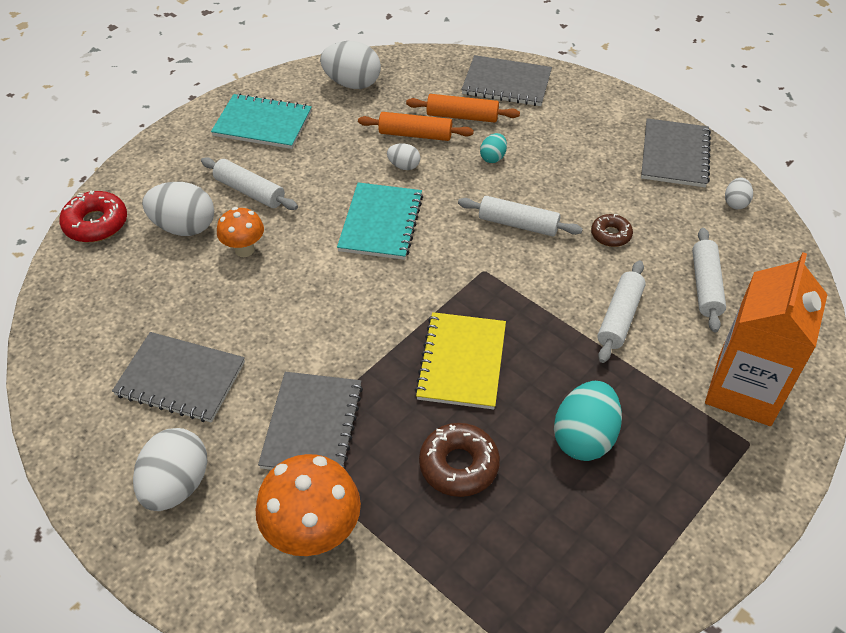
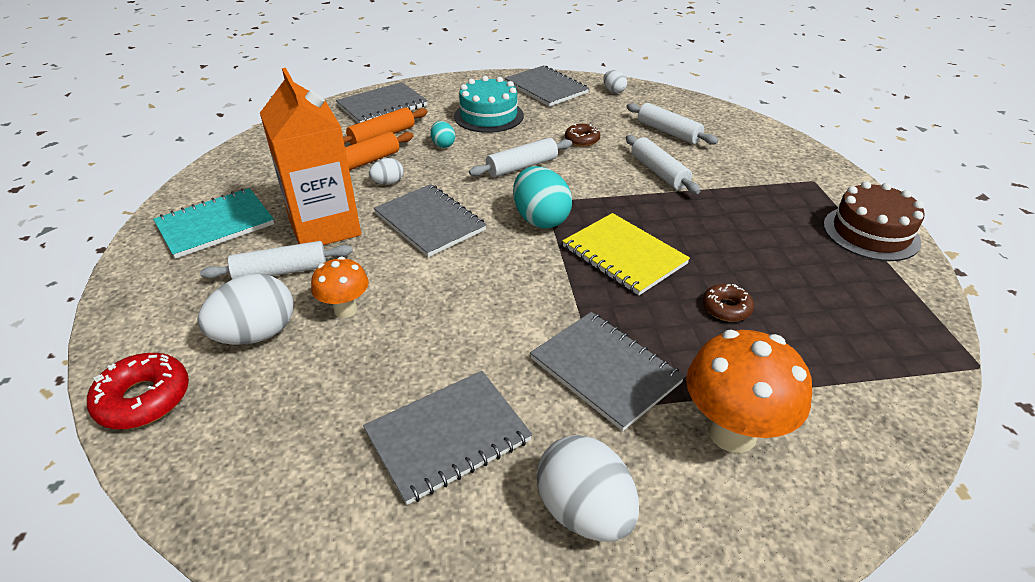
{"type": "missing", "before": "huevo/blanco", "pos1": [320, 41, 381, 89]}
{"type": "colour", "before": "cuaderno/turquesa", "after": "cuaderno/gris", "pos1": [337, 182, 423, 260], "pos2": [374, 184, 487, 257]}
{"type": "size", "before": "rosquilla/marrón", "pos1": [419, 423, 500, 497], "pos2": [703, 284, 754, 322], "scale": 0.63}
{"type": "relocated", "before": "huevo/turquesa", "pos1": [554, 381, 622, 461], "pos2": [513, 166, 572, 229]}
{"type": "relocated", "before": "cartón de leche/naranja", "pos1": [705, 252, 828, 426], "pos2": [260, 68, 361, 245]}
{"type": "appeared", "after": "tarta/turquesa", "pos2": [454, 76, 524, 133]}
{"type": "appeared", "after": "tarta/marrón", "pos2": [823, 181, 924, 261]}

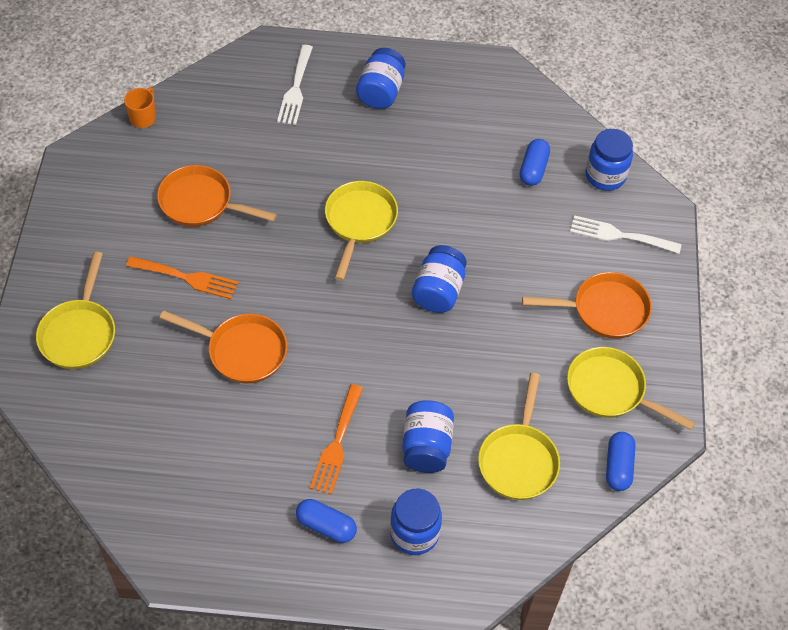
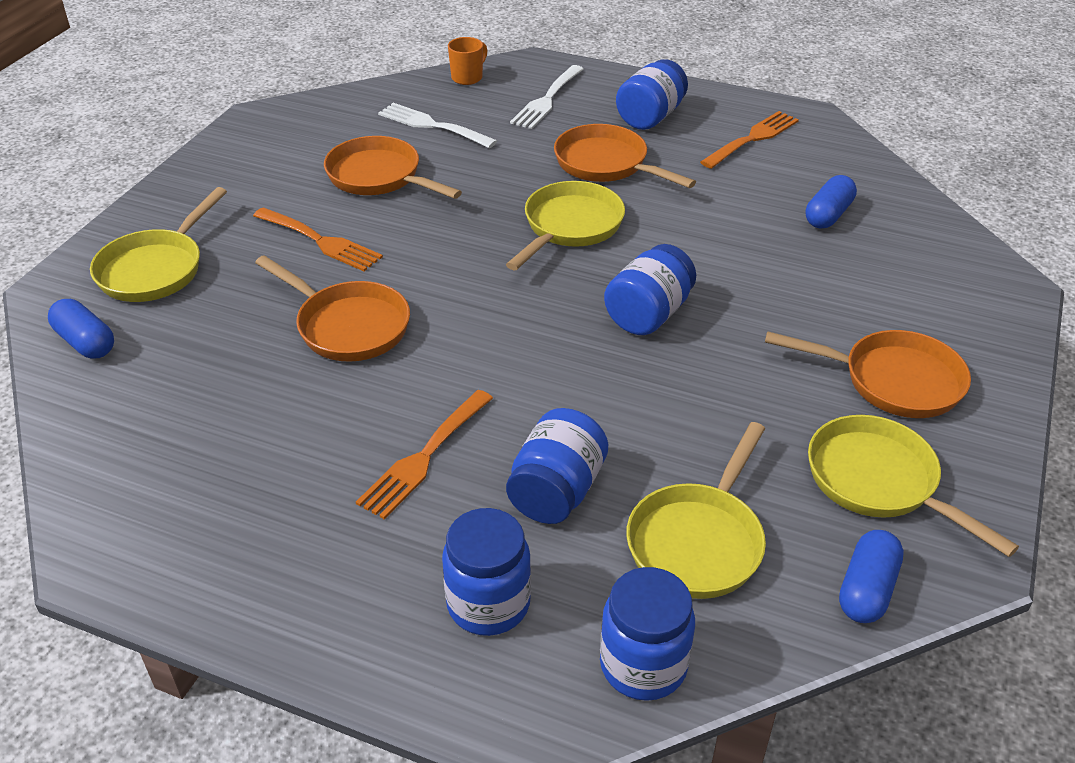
{"type": "relocated", "before": "taza/naranja", "pos1": [124, 87, 156, 128], "pos2": [448, 37, 487, 85]}
{"type": "relocated", "before": "cápsula/azul", "pos1": [296, 499, 357, 543], "pos2": [48, 299, 114, 359]}
{"type": "relocated", "before": "tenedor/blanco", "pos1": [570, 215, 681, 254], "pos2": [378, 103, 497, 148]}
{"type": "relocated", "before": "tarro/azul", "pos1": [585, 129, 633, 191], "pos2": [600, 567, 695, 701]}
{"type": "appeared", "after": "sartén/naranja", "pos2": [554, 124, 696, 188]}
{"type": "appeared", "after": "tenedor/naranja", "pos2": [700, 111, 799, 169]}

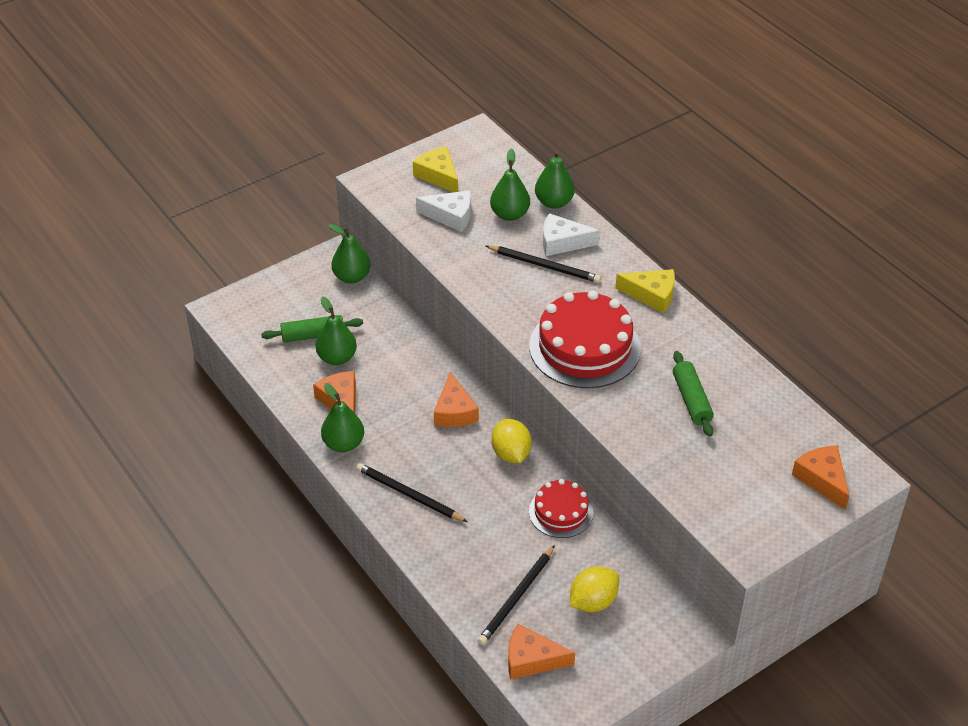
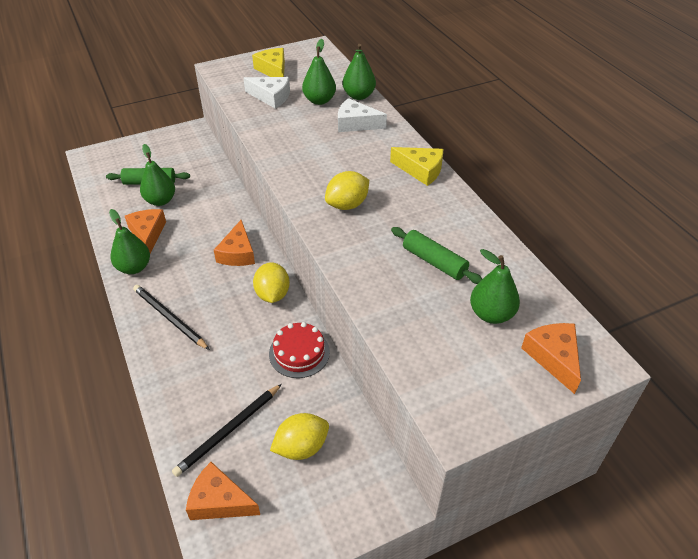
{"type": "relocated", "before": "pera/verde", "pos1": [329, 224, 370, 283], "pos2": [470, 249, 520, 324]}
{"type": "missing", "before": "lápiz/negro", "pos1": [486, 245, 601, 283]}
{"type": "exchanged", "before": "tarta/rojo", "after": "limón/amarillo", "pos1": [529, 290, 641, 388], "pos2": [325, 171, 369, 210]}
{"type": "spun", "before": "rodillo/verde", "pos1": [673, 351, 714, 437], "pos2": [391, 227, 482, 284], "turn": -45}

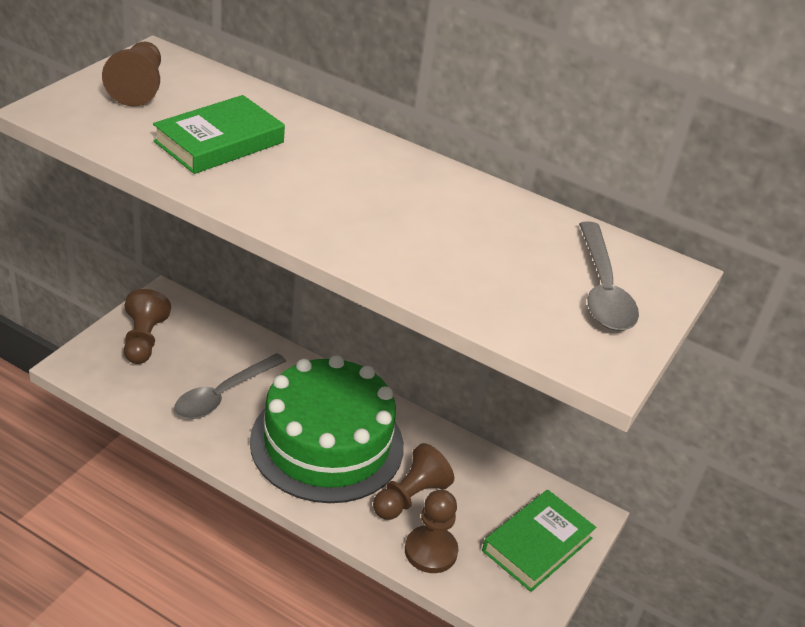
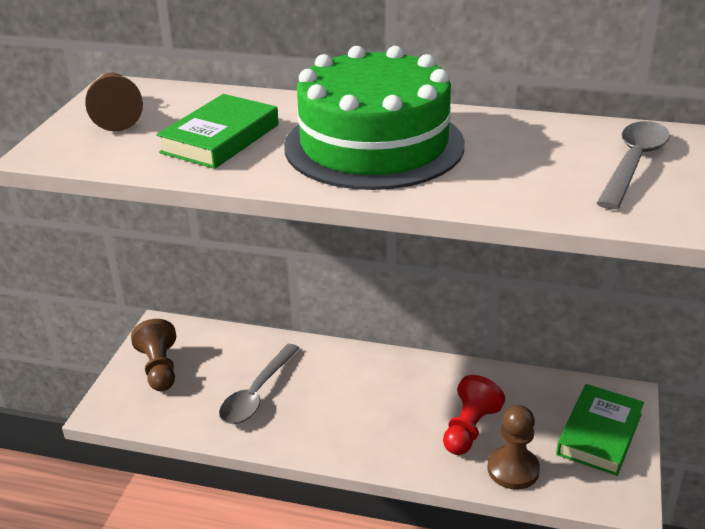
{"type": "relocated", "before": "tarta/verde", "pos1": [250, 355, 404, 503], "pos2": [284, 46, 465, 190]}
{"type": "colour", "before": "peón/marrón", "after": "peón/rojo", "pos1": [373, 443, 454, 520], "pos2": [443, 375, 505, 455]}
{"type": "spun", "before": "cuchara/gris", "pos1": [579, 221, 639, 331], "pos2": [597, 121, 670, 210], "turn": -135}

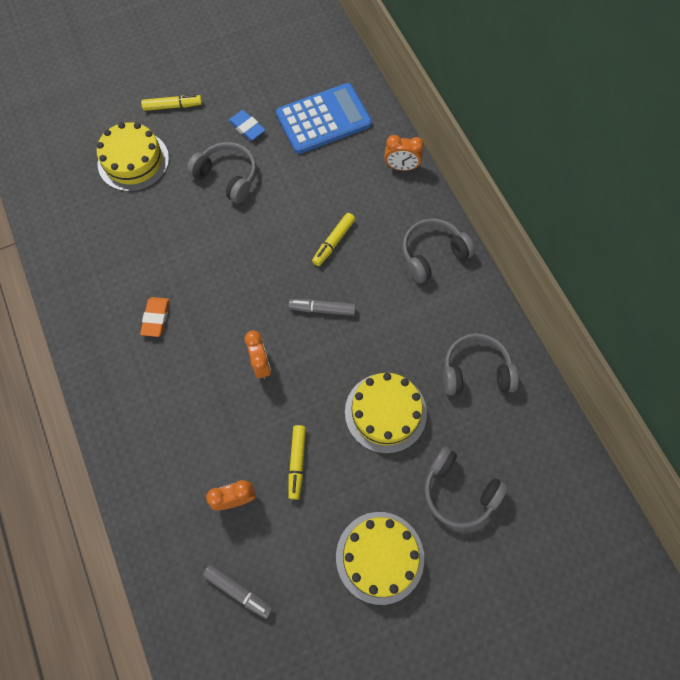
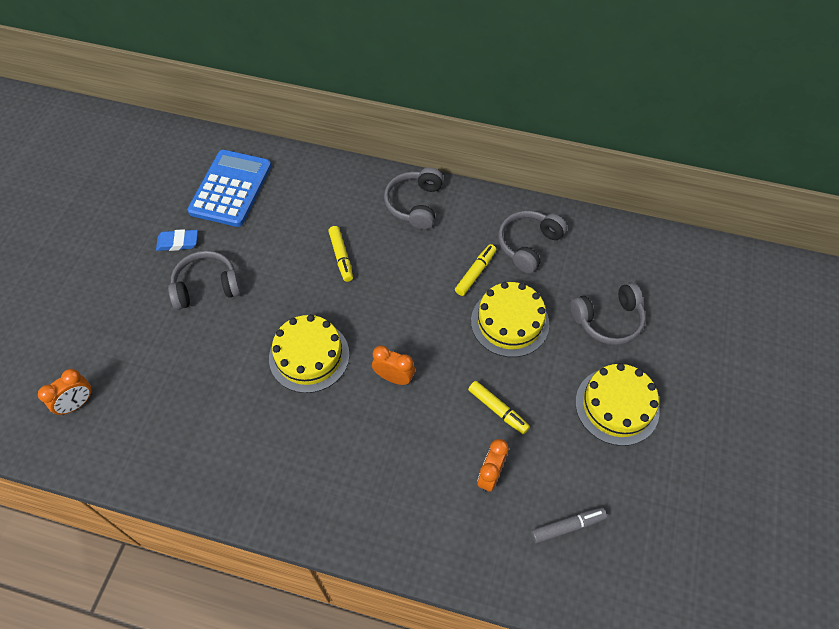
{"type": "relocated", "before": "tarta/amarillo", "pos1": [97, 122, 169, 192], "pos2": [269, 314, 349, 393]}
{"type": "missing", "before": "goma de borrar/naranja", "pos1": [140, 297, 170, 337]}
{"type": "relocated", "before": "rotulador/amarillo", "pos1": [141, 95, 202, 111], "pos2": [455, 244, 496, 296]}
{"type": "missing", "before": "rotulador/gris", "pos1": [288, 299, 356, 316]}
{"type": "relocated", "before": "despertador/naranja", "pos1": [384, 135, 424, 171], "pos2": [38, 369, 92, 415]}

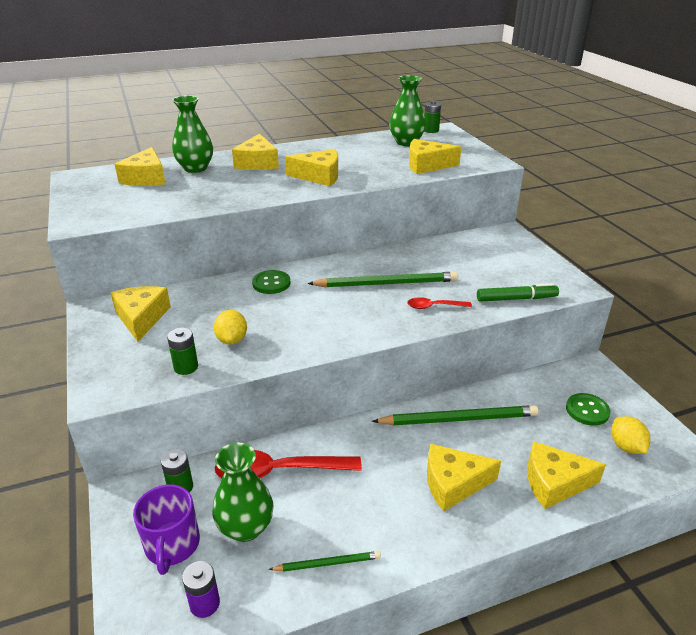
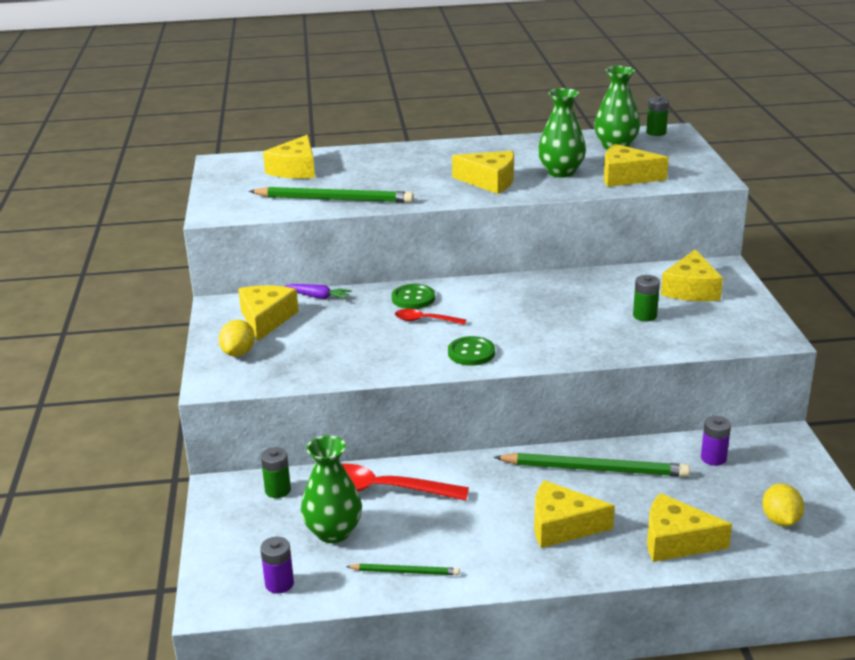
{"type": "missing", "before": "taza/morado", "pos1": [133, 484, 200, 575]}
{"type": "relocated", "before": "pila/verde", "pos1": [167, 328, 198, 375], "pos2": [633, 275, 660, 322]}
{"type": "relocated", "before": "florero/verde", "pos1": [172, 95, 213, 173], "pos2": [538, 88, 586, 178]}
{"type": "relocated", "before": "limón/amarillo", "pos1": [214, 310, 247, 345], "pos2": [219, 320, 255, 357]}
{"type": "relocated", "before": "queso/amarillo", "pos1": [232, 134, 279, 170], "pos2": [661, 250, 723, 301]}
{"type": "relocated", "before": "lápiz/verde", "pos1": [308, 272, 458, 287], "pos2": [249, 187, 414, 203]}
{"type": "relocated", "before": "cuchara/rojo", "pos1": [407, 297, 472, 309], "pos2": [395, 309, 466, 325]}
{"type": "missing", "before": "rotulador/verde", "pos1": [477, 283, 559, 302]}
{"type": "relocated", "before": "botón/verde", "pos1": [566, 393, 610, 426], "pos2": [448, 336, 495, 366]}
{"type": "appeared", "after": "zanahoria/morado", "pos2": [285, 284, 352, 299]}
{"type": "appeared", "after": "pila/morado", "pos2": [701, 416, 731, 466]}

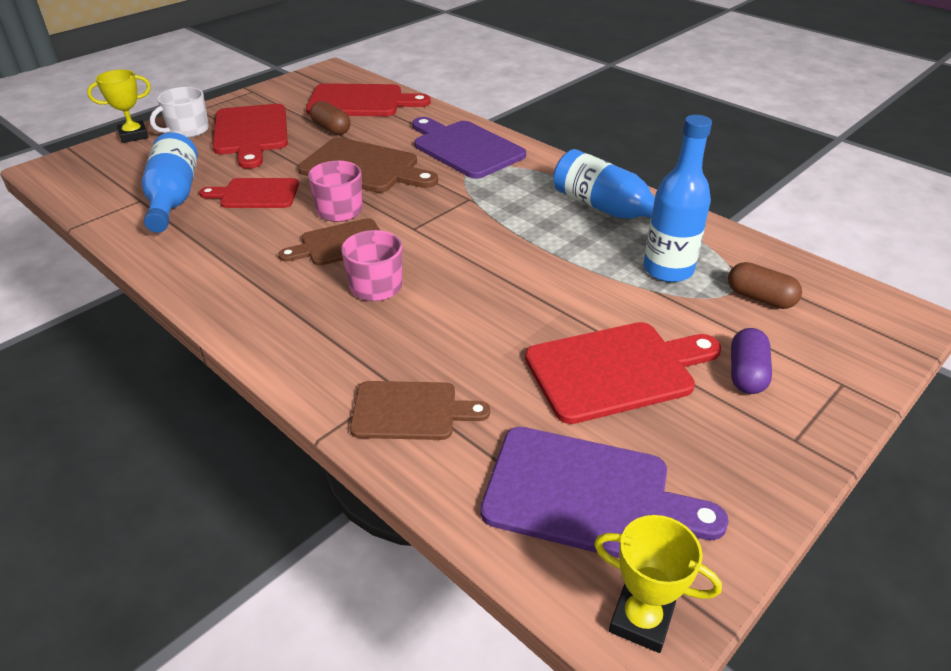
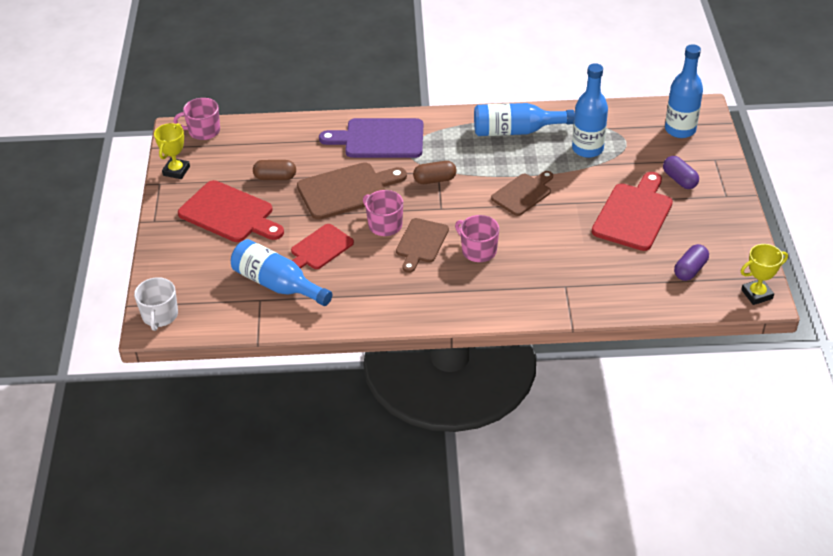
{"type": "relocated", "before": "trofeo/amarillo", "pos1": [87, 69, 151, 143], "pos2": [154, 123, 190, 179]}
{"type": "relocated", "before": "taza/blanco", "pos1": [150, 87, 209, 138], "pos2": [134, 277, 178, 331]}
{"type": "missing", "before": "tabla de cortar/rojo", "pos1": [306, 83, 431, 116]}
{"type": "relocated", "before": "tabla de cortar/marrón", "pos1": [350, 381, 490, 440], "pos2": [491, 171, 553, 216]}
{"type": "exchanged", "before": "tabla de cortar/morado", "after": "cápsula/morado", "pos1": [481, 427, 729, 558], "pos2": [674, 244, 709, 281]}
{"type": "relocated", "before": "cápsula/marrón", "pos1": [728, 262, 802, 309], "pos2": [413, 161, 457, 184]}
{"type": "appeared", "after": "taza/rosa", "pos2": [174, 98, 220, 140]}
{"type": "appeared", "after": "botella/azul", "pos2": [665, 44, 703, 138]}

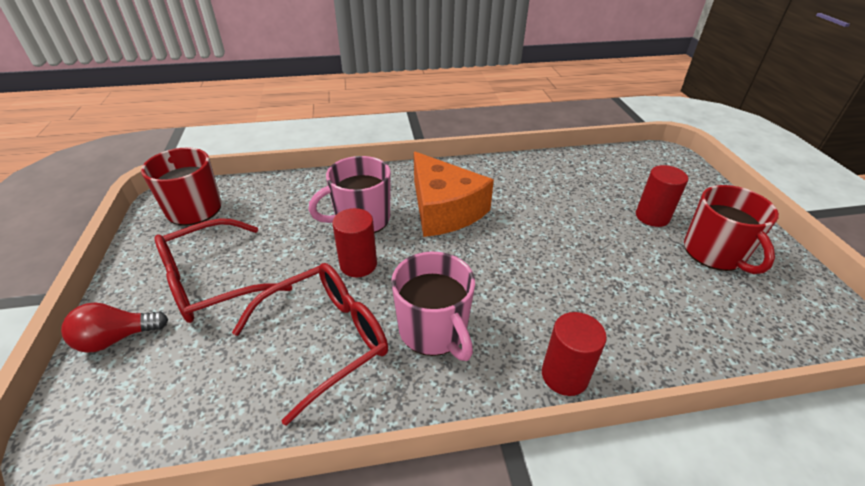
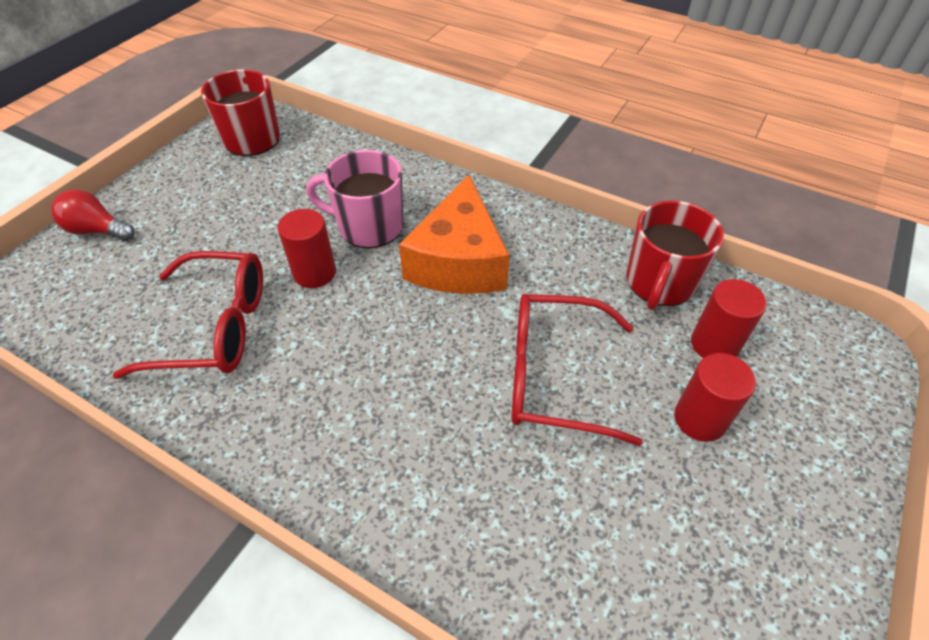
{"type": "relocated", "before": "gafas/rojo", "pos1": [155, 218, 292, 323], "pos2": [511, 294, 643, 446]}
{"type": "missing", "before": "taza/rosa", "pos1": [391, 252, 475, 361]}
{"type": "relocated", "before": "cilindro/rojo", "pos1": [542, 312, 607, 396], "pos2": [691, 279, 767, 358]}
{"type": "relocated", "before": "taza/rojo", "pos1": [684, 185, 779, 274], "pos2": [626, 200, 724, 310]}

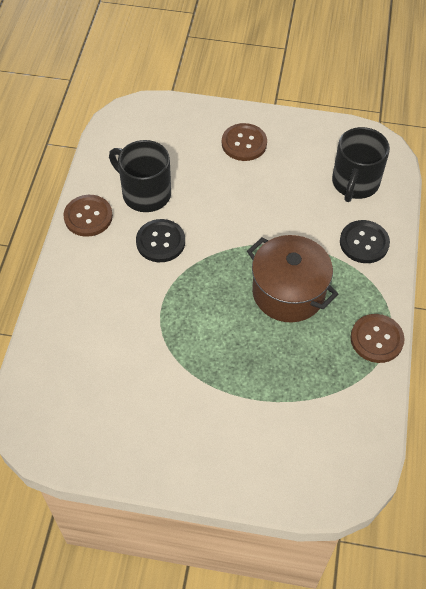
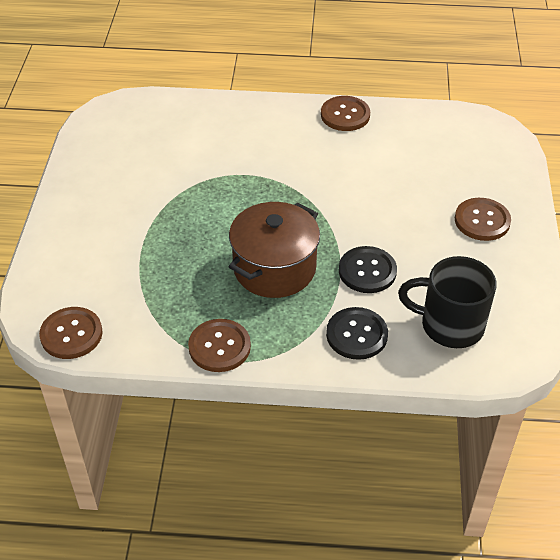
{"type": "missing", "before": "taza/negro", "pos1": [109, 140, 171, 212]}
{"type": "relocated", "before": "botón/negro", "pos1": [136, 219, 185, 262], "pos2": [339, 246, 397, 293]}
{"type": "appeared", "after": "botón/marrón", "pos2": [39, 307, 103, 359]}

